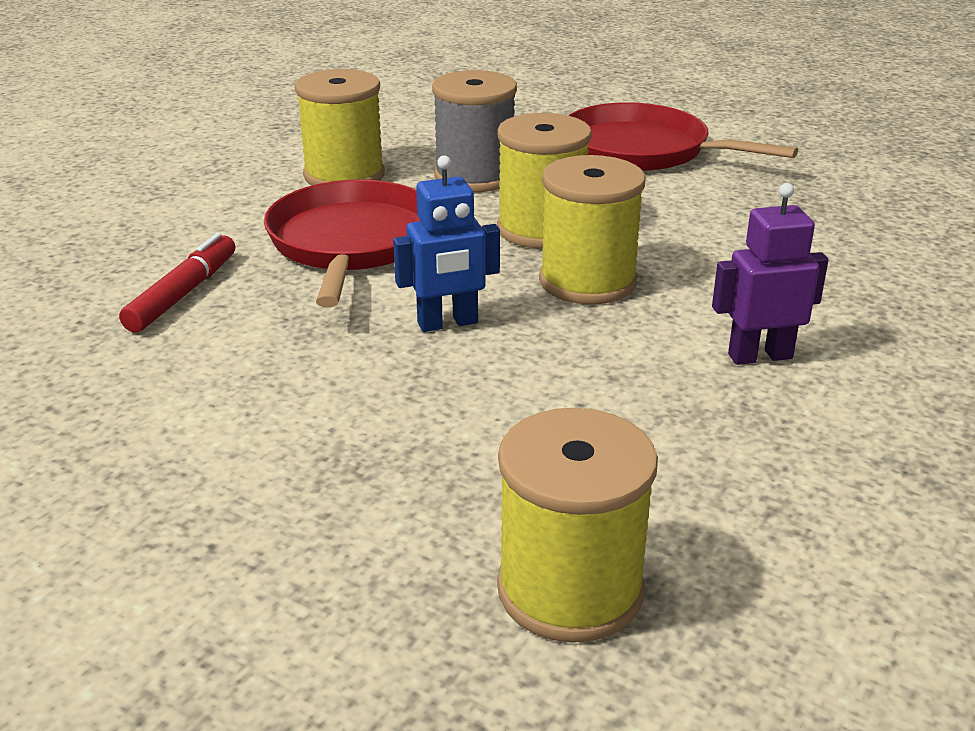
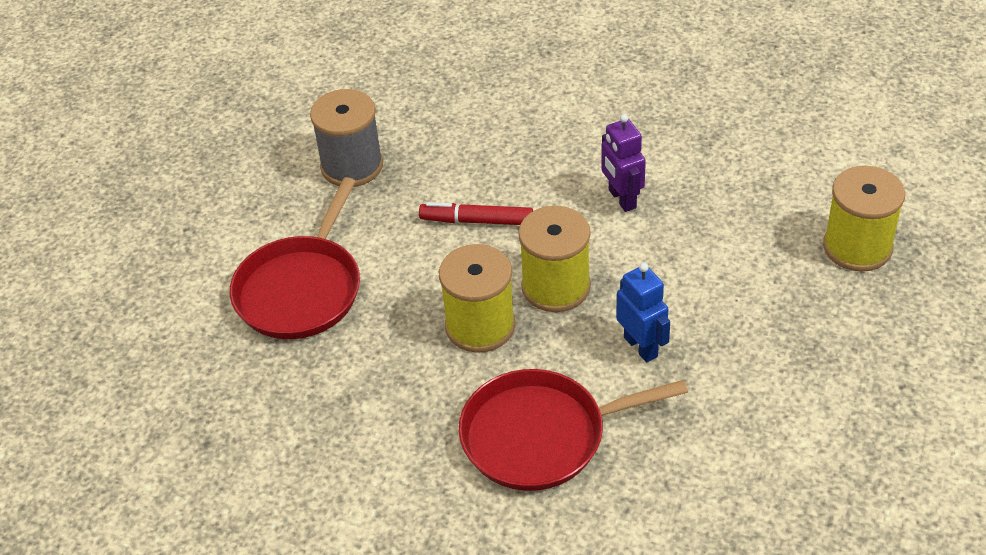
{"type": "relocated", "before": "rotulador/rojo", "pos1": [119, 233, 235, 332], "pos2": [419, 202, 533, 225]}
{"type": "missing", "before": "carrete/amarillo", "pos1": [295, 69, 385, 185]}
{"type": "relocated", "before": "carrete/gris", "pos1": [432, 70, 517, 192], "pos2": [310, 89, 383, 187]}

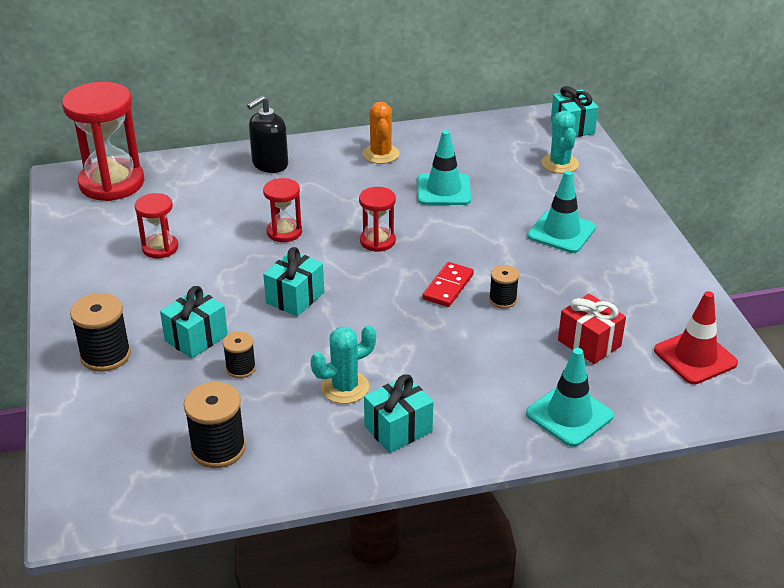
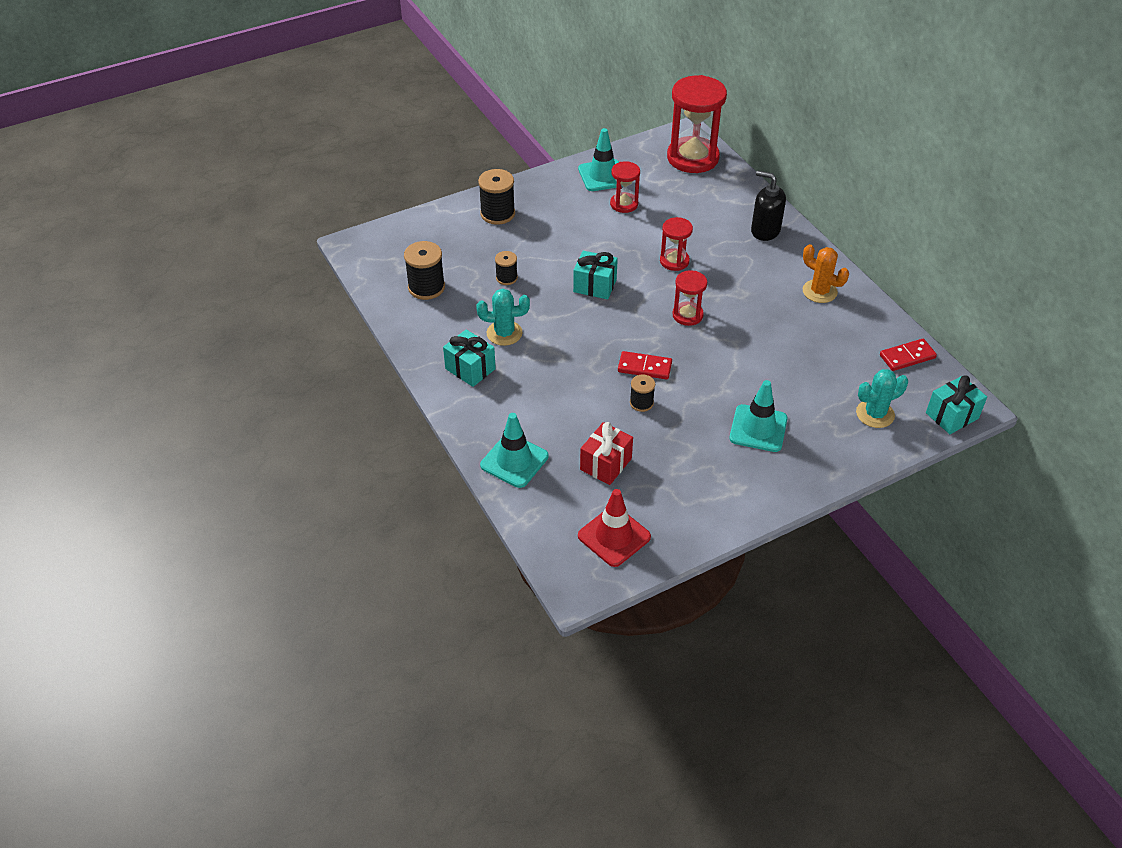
{"type": "missing", "before": "regalo/turquesa", "pos1": [160, 286, 228, 358]}
{"type": "spun", "before": "cactus/turquesa", "pos1": [311, 325, 376, 404], "pos2": [476, 289, 530, 346], "turn": -45}
{"type": "spun", "before": "cactus/naranja", "pos1": [363, 101, 400, 164], "pos2": [803, 244, 849, 303], "turn": 60}
{"type": "relocated", "before": "cono de tráfico/turquesa", "pos1": [418, 130, 471, 205], "pos2": [578, 128, 623, 191]}
{"type": "appeared", "after": "ficha de dominó/rojo", "pos2": [880, 339, 937, 371]}

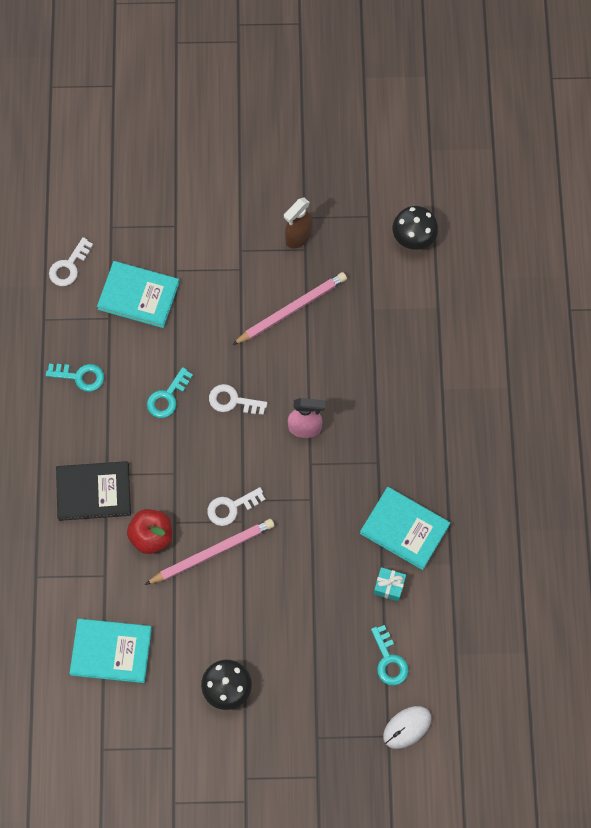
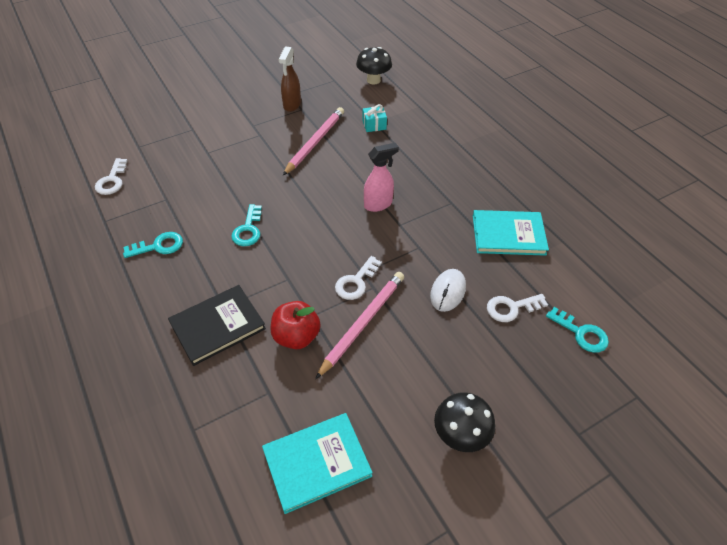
{"type": "missing", "before": "libro/turquesa", "pos1": [97, 261, 180, 328]}
{"type": "relocated", "before": "llave/blanco", "pos1": [209, 384, 267, 415], "pos2": [487, 294, 548, 322]}
{"type": "relocated", "before": "regalo/turquesa", "pos1": [374, 567, 406, 601], "pos2": [362, 104, 387, 132]}
{"type": "relocated", "before": "ratón/blanco", "pos1": [383, 706, 431, 749], "pos2": [430, 269, 466, 312]}

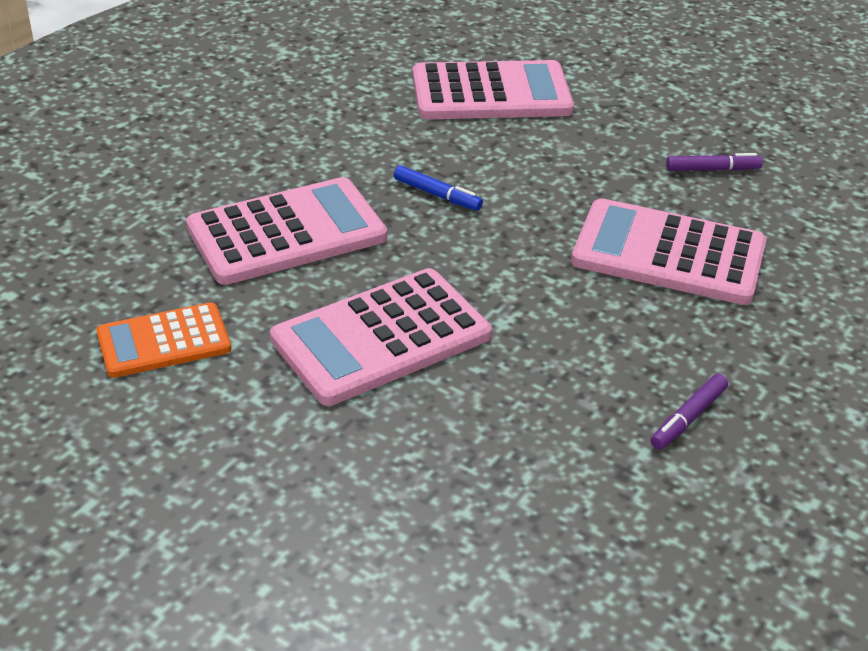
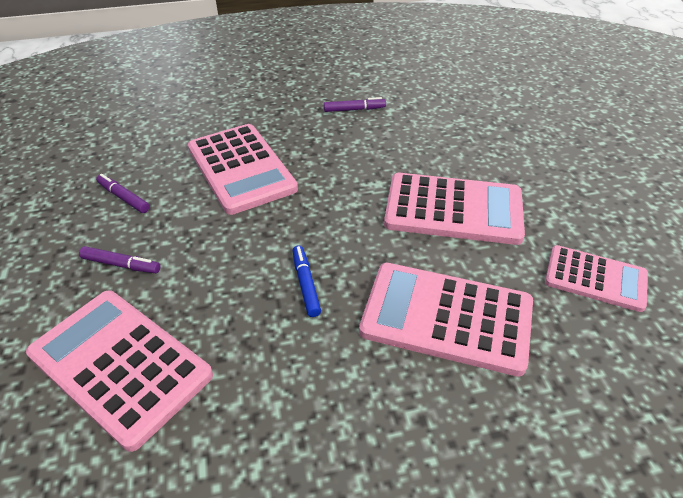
{"type": "colour", "before": "calculadora/naranja", "after": "calculadora/rosa", "pos1": [97, 302, 231, 378], "pos2": [545, 245, 648, 312]}
{"type": "appeared", "after": "rotulador/morado", "pos2": [79, 246, 160, 273]}

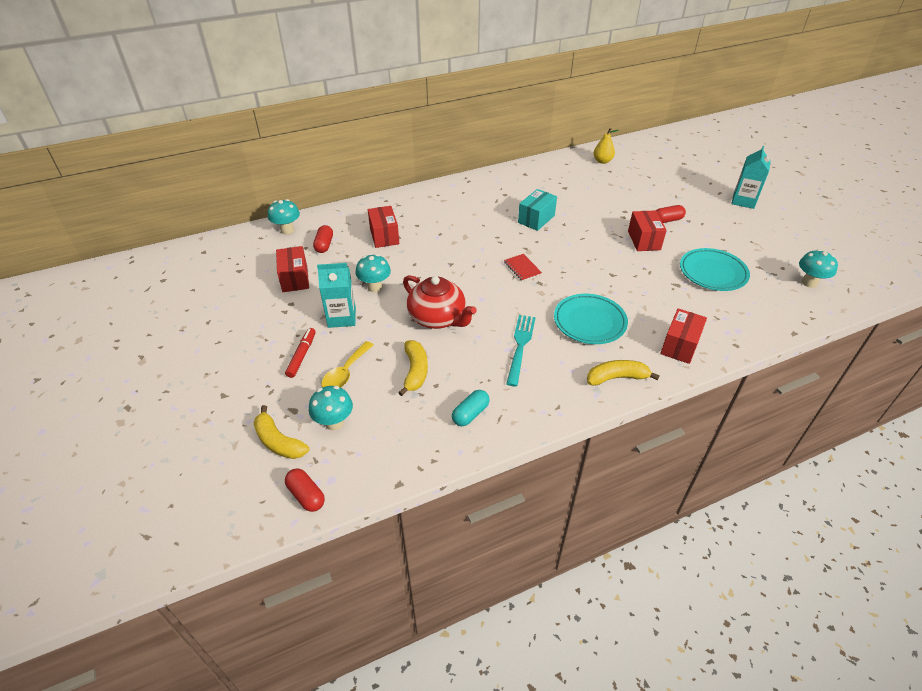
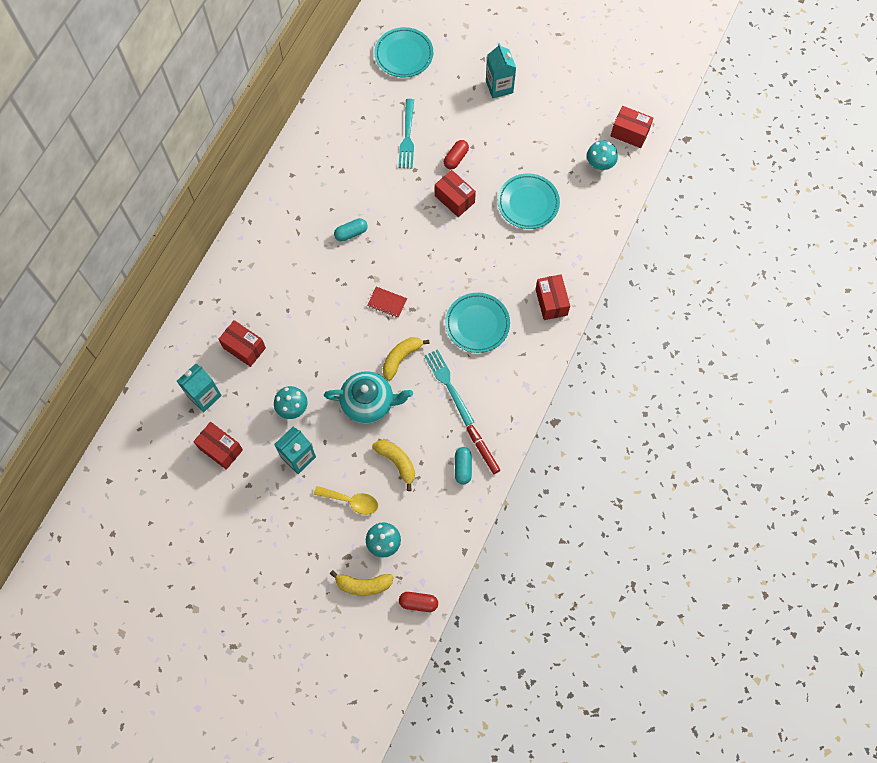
{"type": "missing", "before": "seta/turquesa", "pos1": [268, 199, 300, 234]}
{"type": "relocated", "before": "rotulador/rojo", "pos1": [285, 328, 316, 378], "pos2": [466, 425, 500, 474]}
{"type": "exchanged", "before": "cápsula/rojo", "after": "cartón de leche/turquesa", "pos1": [313, 225, 333, 253], "pos2": [177, 363, 222, 412]}
{"type": "spun", "before": "cuchara/amarillo", "pos1": [322, 341, 374, 388], "pos2": [314, 486, 378, 515], "turn": -60}
{"type": "colour", "before": "tetera/rojo", "after": "tetera/turquesa", "pos1": [403, 275, 477, 329], "pos2": [324, 371, 413, 424]}
{"type": "exchanged", "before": "caja/turquesa", "after": "cápsula/turquesa", "pos1": [518, 189, 557, 231], "pos2": [334, 218, 368, 242]}
{"type": "relocated", "before": "plátano/amarillo", "pos1": [587, 360, 660, 386], "pos2": [383, 337, 430, 381]}
{"type": "missing", "before": "pera/amarillo", "pos1": [593, 128, 619, 164]}
{"type": "appeared", "after": "plato/turquesa", "pos2": [374, 27, 433, 77]}
{"type": "appeared", "after": "tenedor/turquesa", "pos2": [398, 99, 414, 169]}
{"type": "appeared", "after": "caja/rojo", "pos2": [611, 106, 653, 148]}

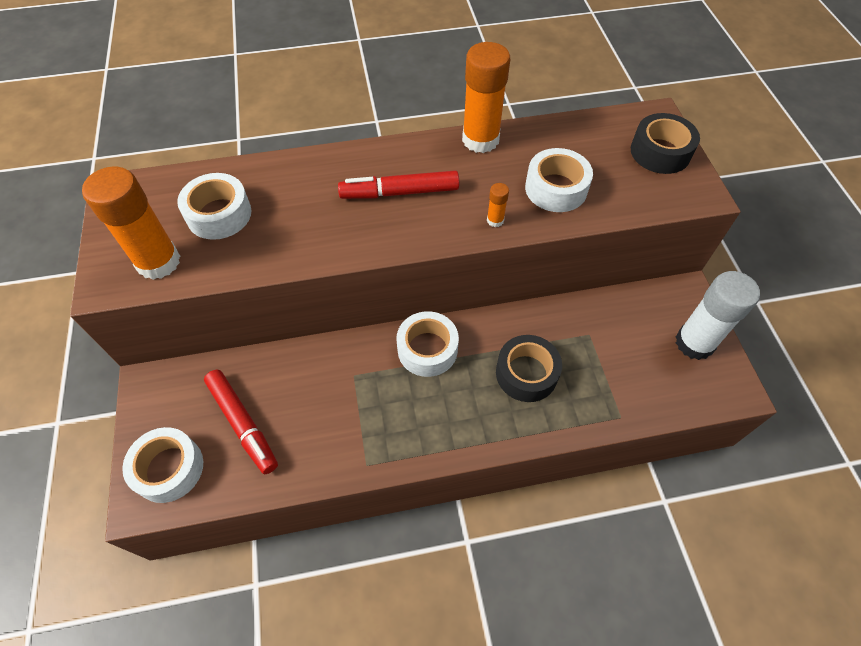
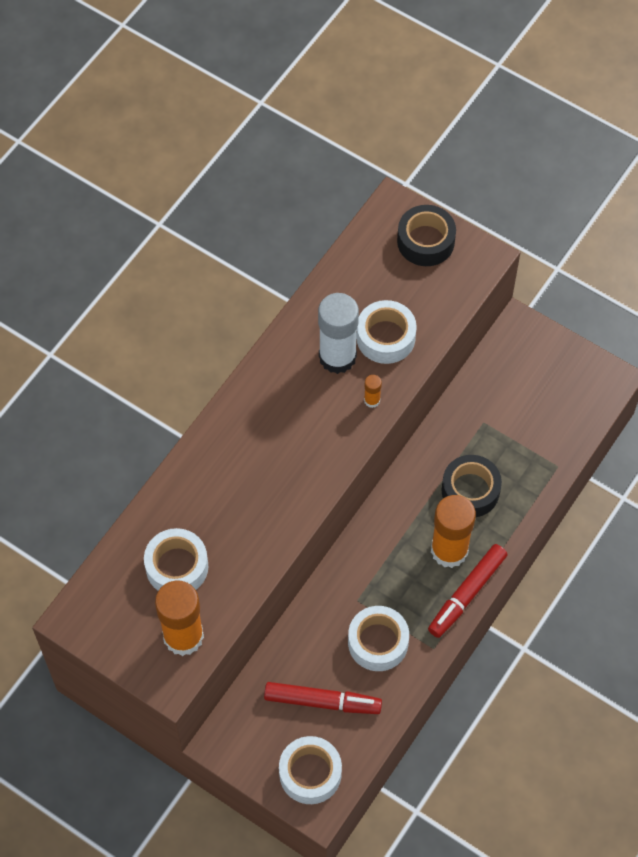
{"type": "relocated", "before": "rotulador/rojo", "pos1": [338, 170, 459, 199], "pos2": [428, 544, 508, 638]}
{"type": "relocated", "before": "cinta adhesiva/blanco", "pos1": [396, 311, 459, 377], "pos2": [348, 606, 409, 671]}
{"type": "relocated", "before": "barra de pegamento/naranja", "pos1": [462, 42, 510, 153], "pos2": [431, 495, 476, 568]}
{"type": "relocated", "before": "barra de pegamento/blanco", "pos1": [676, 271, 760, 360], "pos2": [318, 293, 359, 374]}

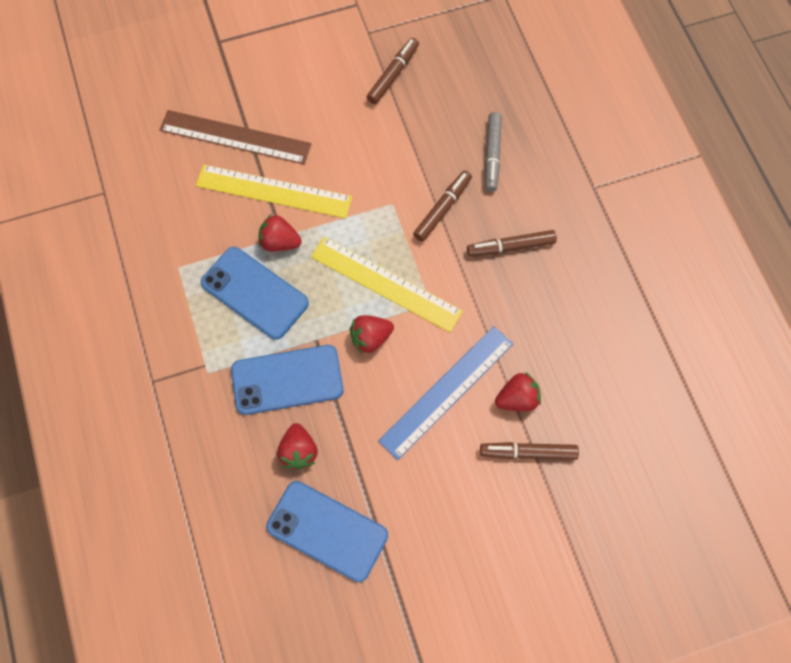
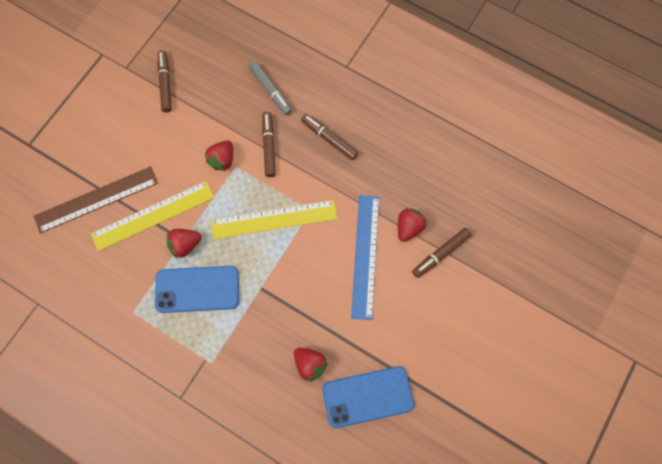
{"type": "missing", "before": "móvil/azul", "pos1": [231, 345, 344, 415]}
{"type": "relocated", "before": "fresa/rojo", "pos1": [350, 315, 394, 354], "pos2": [205, 140, 233, 171]}
{"type": "spun", "before": "rotulador/marrón", "pos1": [467, 230, 557, 257], "pos2": [301, 114, 358, 160], "turn": 90}

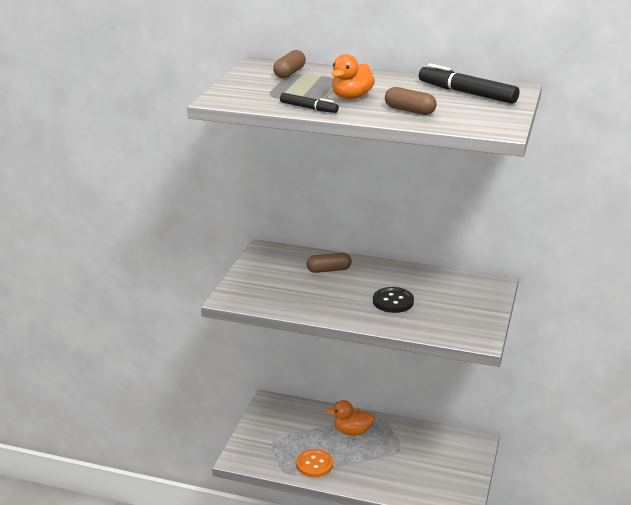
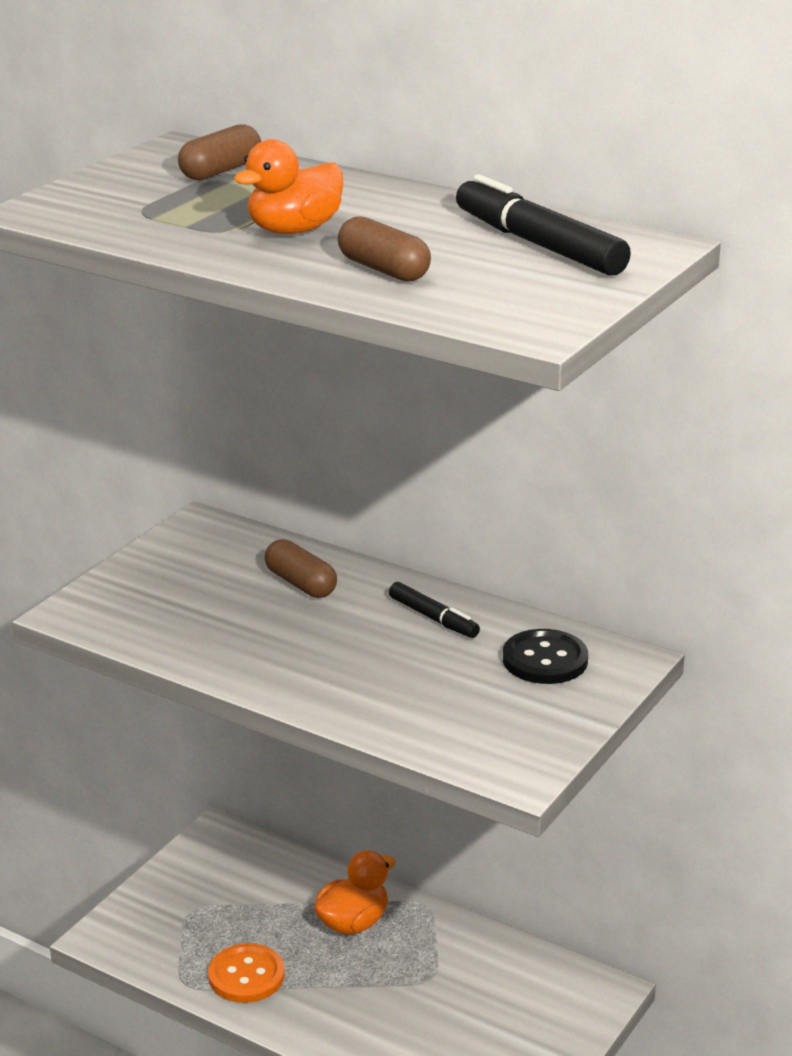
{"type": "relocated", "before": "rotulador/negro", "pos1": [280, 93, 339, 113], "pos2": [389, 582, 480, 638]}
{"type": "spun", "before": "cápsula/marrón", "pos1": [307, 253, 352, 273], "pos2": [265, 539, 337, 598], "turn": 45}
{"type": "spun", "before": "pato/naranja", "pos1": [327, 400, 375, 436], "pos2": [314, 850, 396, 935], "turn": 120}
{"type": "relocated", "before": "botón/negro", "pos1": [373, 287, 414, 313], "pos2": [503, 629, 588, 684]}

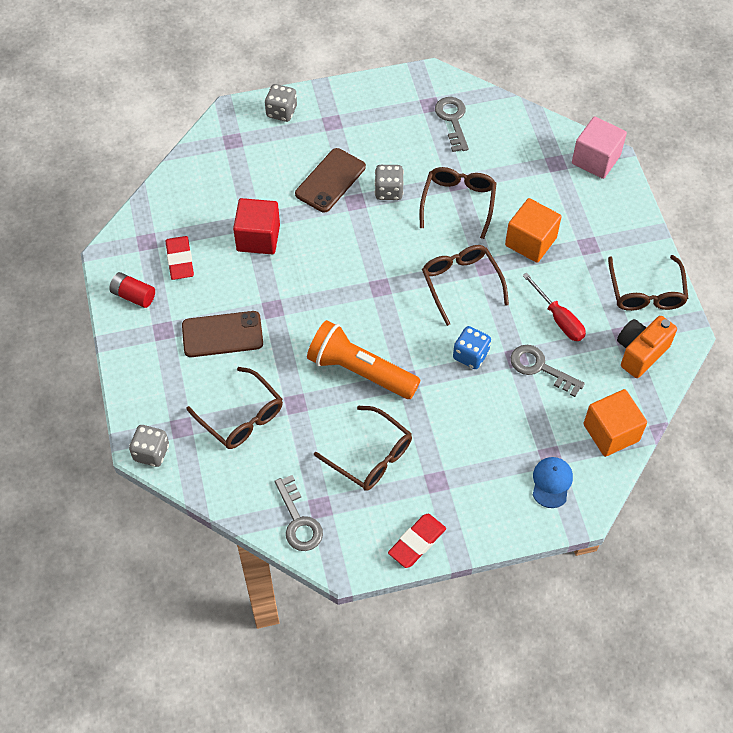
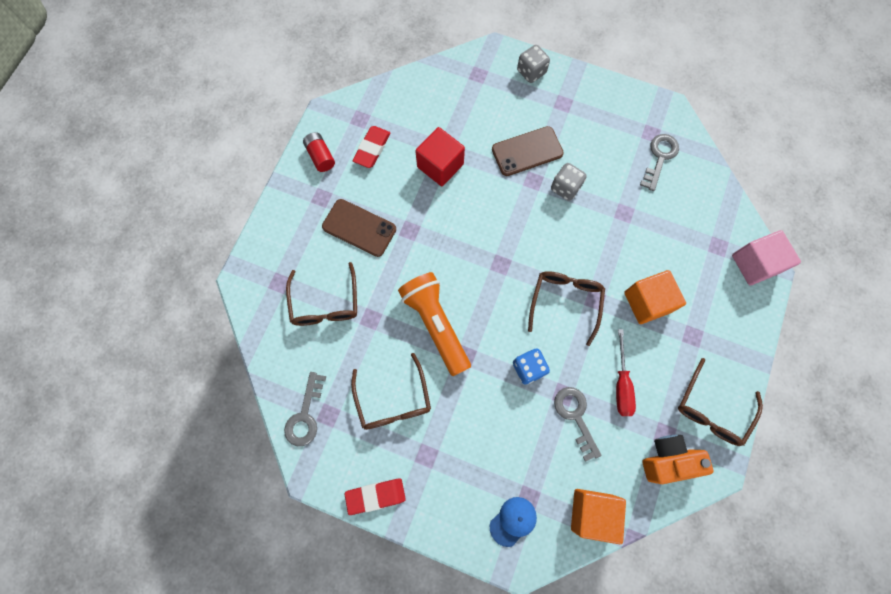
{"type": "missing", "before": "dado/gris", "pos1": [129, 425, 169, 467]}
{"type": "missing", "before": "gafas/marrón", "pos1": [420, 167, 497, 239]}

